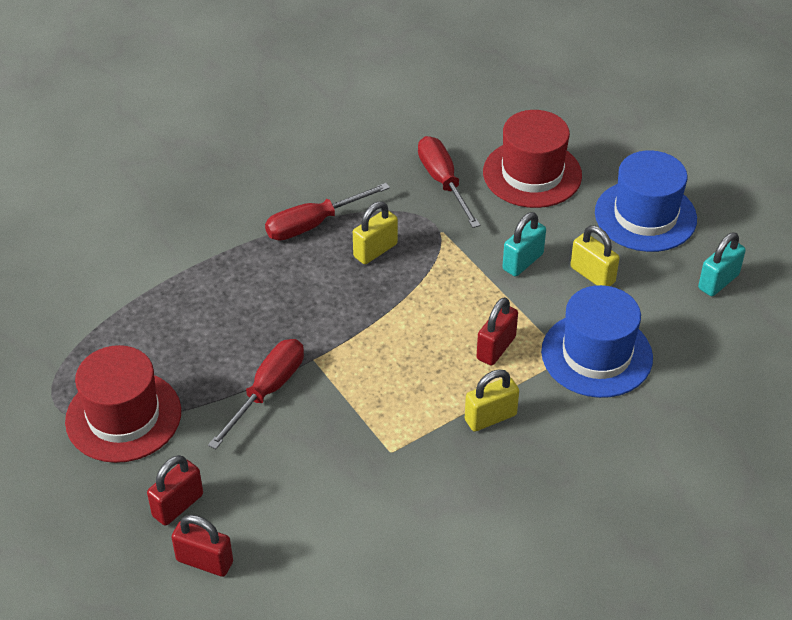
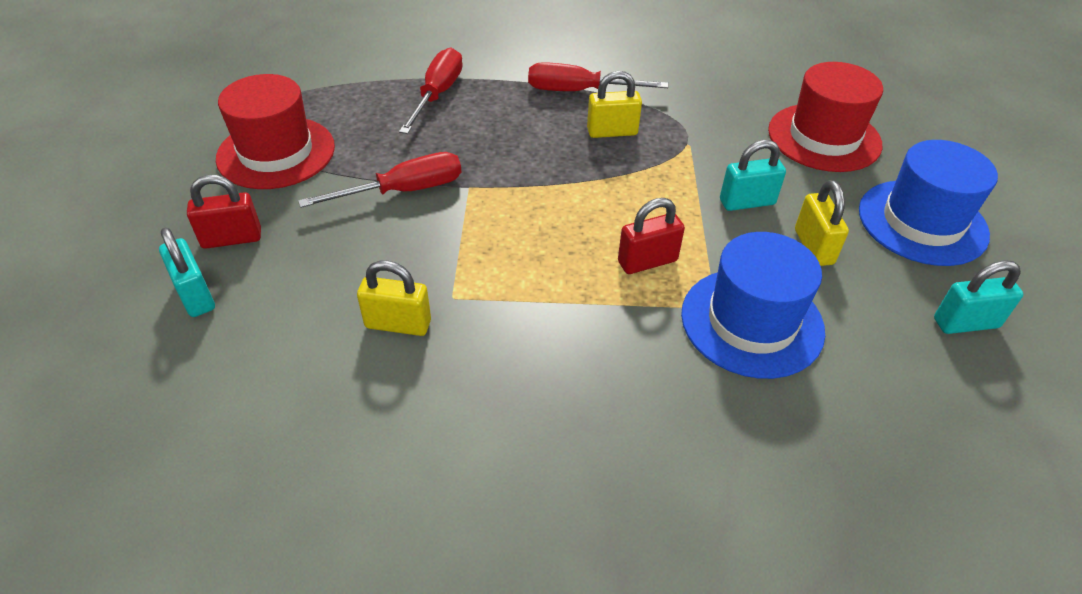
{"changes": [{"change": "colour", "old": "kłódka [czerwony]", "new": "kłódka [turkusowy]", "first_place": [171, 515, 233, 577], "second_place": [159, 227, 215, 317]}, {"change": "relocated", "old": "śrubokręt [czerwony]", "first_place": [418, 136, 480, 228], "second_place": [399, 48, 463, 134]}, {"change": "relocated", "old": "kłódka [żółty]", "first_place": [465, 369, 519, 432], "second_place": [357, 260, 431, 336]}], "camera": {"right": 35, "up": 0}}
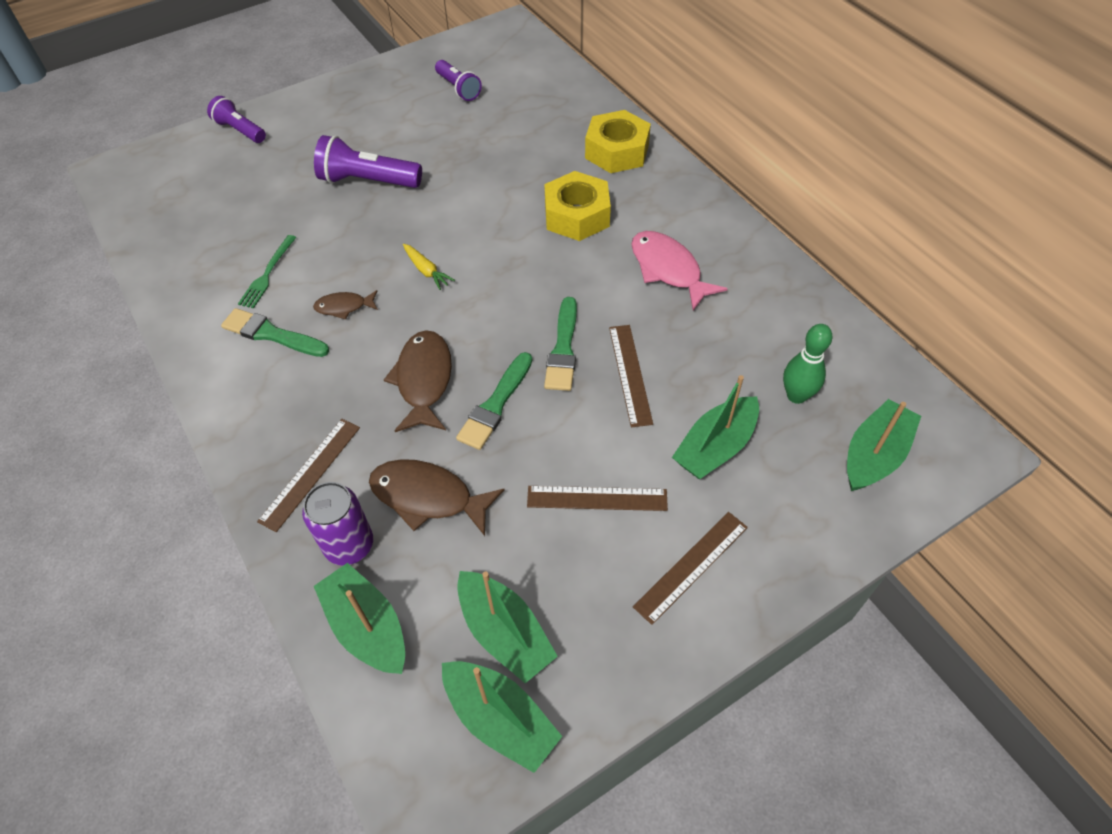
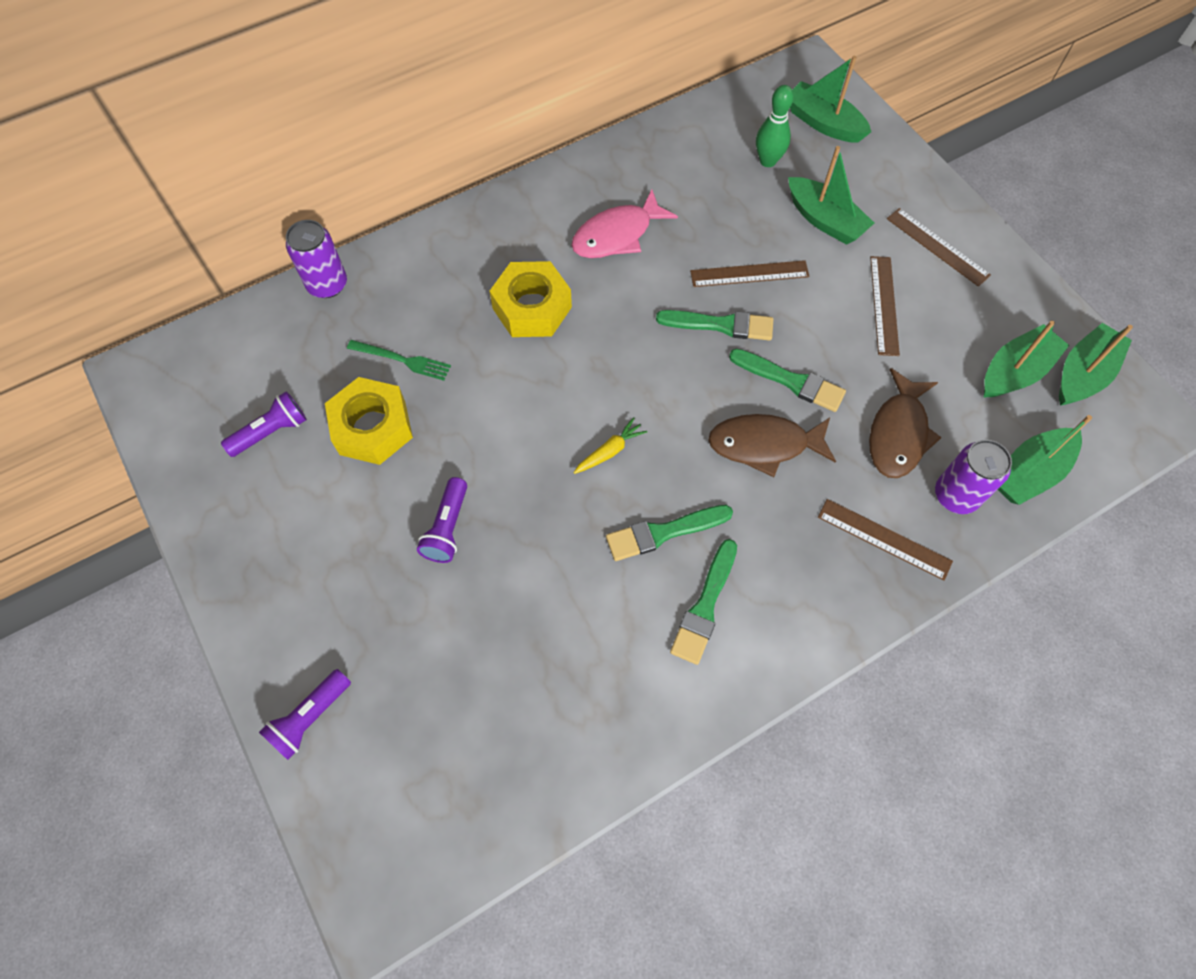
{"changes": [{"change": "relocated", "old": "widelec [zielony]", "first_place": [238, 235, 297, 308], "second_place": [347, 340, 451, 381]}, {"change": "exchanged", "old": "ryba [brązowy]", "new": "pędzel [zielony]", "first_place": [313, 290, 378, 320], "second_place": [606, 505, 733, 561]}, {"change": "size", "old": "latarka [fioletowy]", "first_place": [314, 135, 422, 188], "second_place": [417, 477, 467, 563], "factor": 0.66}, {"change": "relocated", "old": "nakrętka [żółty]", "first_place": [585, 110, 651, 173], "second_place": [325, 377, 413, 465]}, {"change": "appeared", "new": "puszka [fioletowy]", "second_place": [286, 220, 347, 298]}], "camera": {"right": -90, "up": 10}}
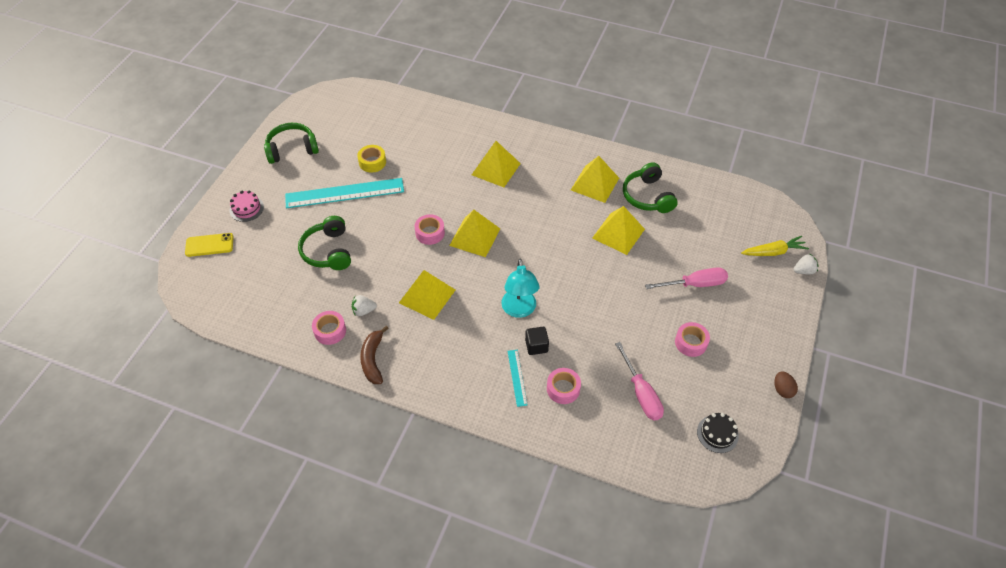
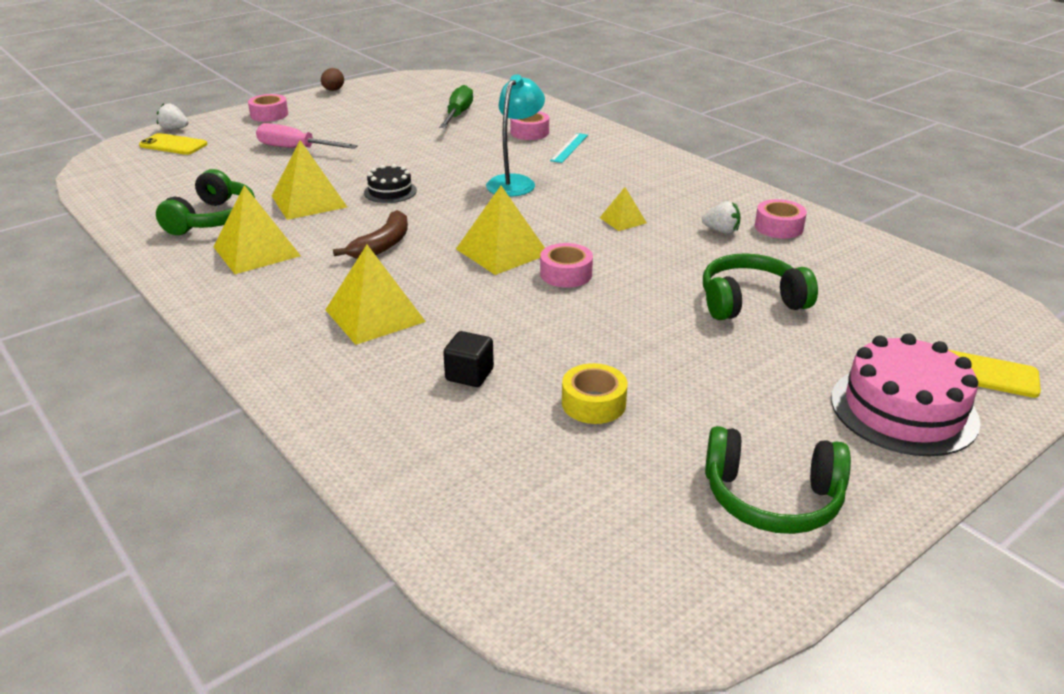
{"changes": [{"change": "size", "old": "tort [różowy]", "first_place": [230, 190, 264, 222], "second_place": [831, 333, 981, 456], "factor": 1.83}, {"change": "missing", "old": "linijka [turkusowy]", "first_place": [285, 178, 404, 208]}, {"change": "spun", "old": "słuchawki [zielony]", "first_place": [298, 216, 351, 270], "second_place": [703, 253, 818, 320], "degrees": -120}, {"change": "relocated", "old": "banan [brązowy]", "first_place": [360, 326, 389, 384], "second_place": [333, 210, 408, 259]}, {"change": "size", "old": "piramida [żółty]", "first_place": [399, 270, 455, 320], "second_place": [600, 187, 647, 231], "factor": 0.54}, {"change": "relocated", "old": "sześcian [czarny]", "first_place": [525, 327, 549, 355], "second_place": [443, 331, 494, 387]}, {"change": "colour", "old": "śrubokręt [różowy]", "new": "śrubokręt [zielony]", "first_place": [615, 342, 664, 420], "second_place": [439, 85, 473, 128]}, {"change": "relocated", "old": "taśma klejąca [różowy]", "first_place": [675, 322, 710, 357], "second_place": [248, 94, 288, 122]}, {"change": "relocated", "old": "tort [czarny]", "first_place": [697, 413, 739, 453], "second_place": [364, 164, 417, 203]}, {"change": "exchanged", "old": "marchewka [żółty]", "new": "telefon [żółty]", "first_place": [741, 236, 809, 256], "second_place": [139, 133, 207, 155]}], "camera": {"right": -150, "up": -20}}
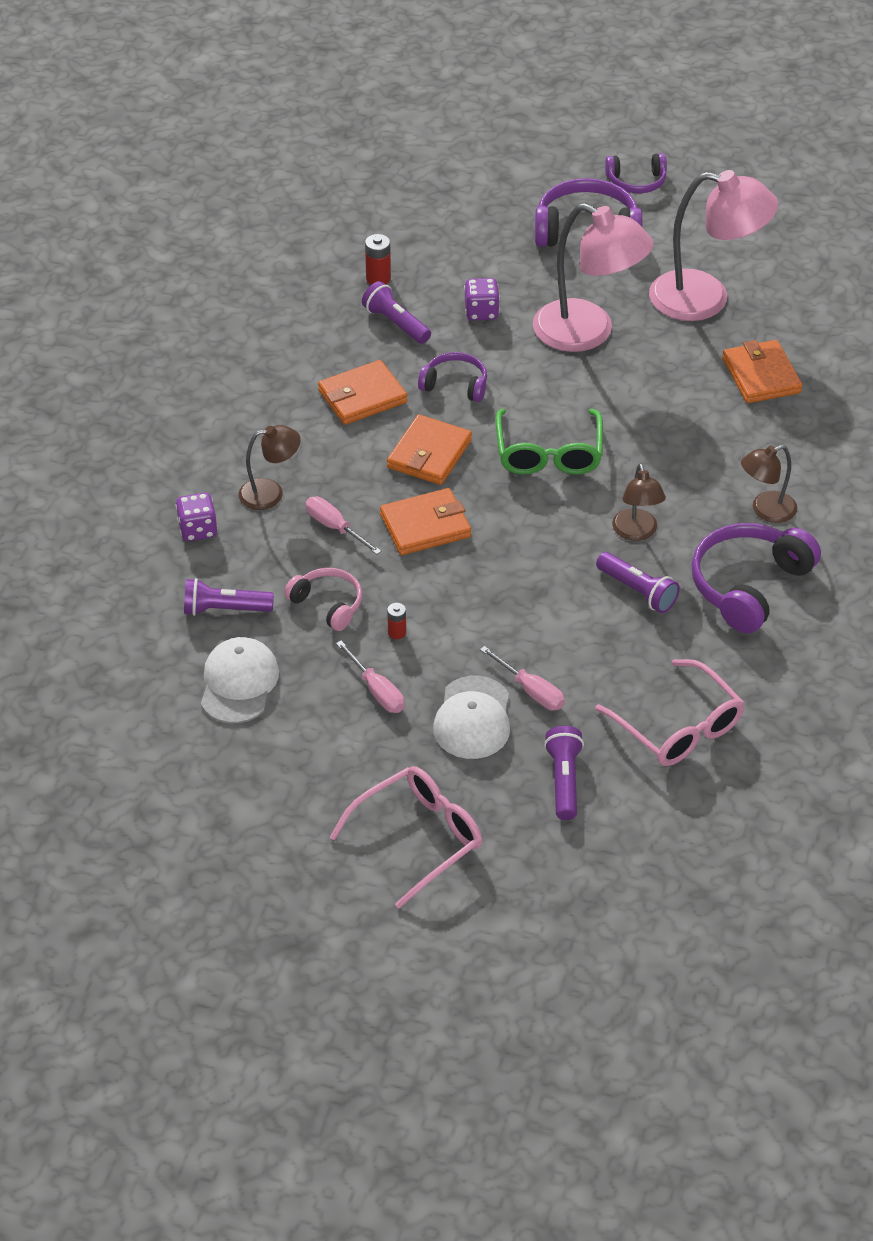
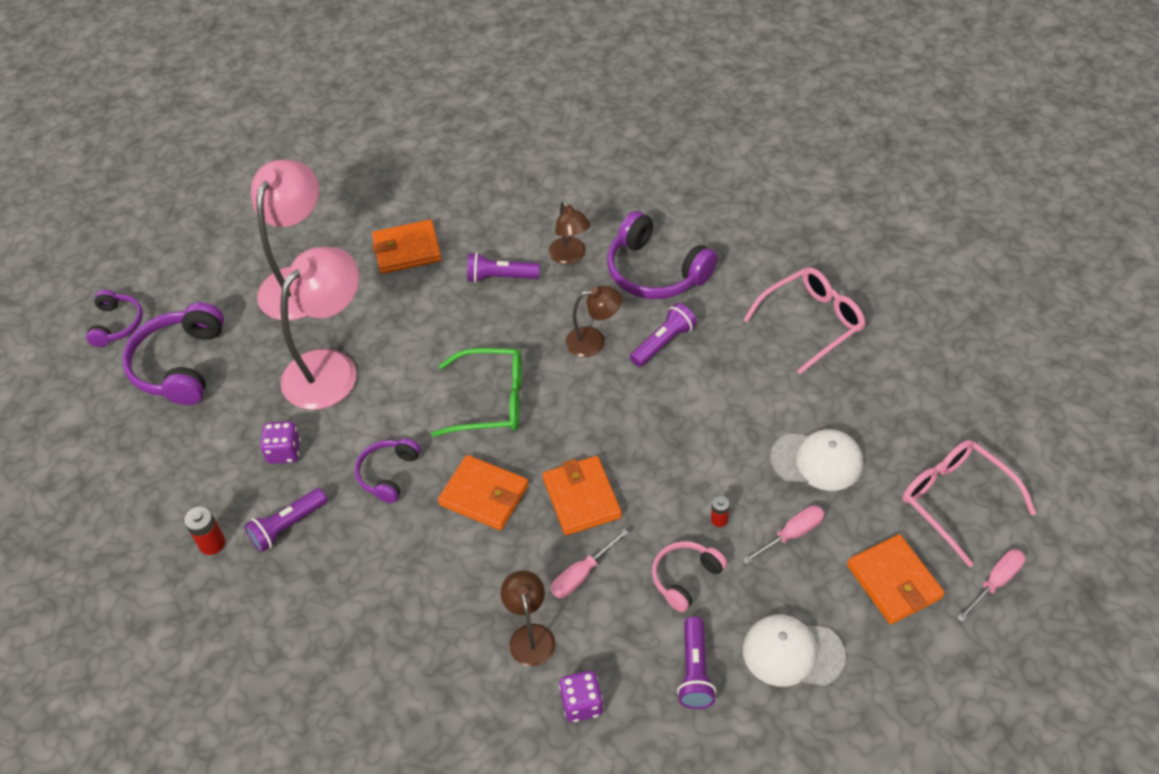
{"changes": [{"change": "relocated", "old": "portfel [pomarańczowy]", "first_place": [318, 360, 408, 425], "second_place": [847, 534, 944, 624]}, {"change": "relocated", "old": "śrubokręt [różowy]", "first_place": [480, 646, 565, 710], "second_place": [957, 549, 1025, 622]}, {"change": "relocated", "old": "latarka [fioletowy]", "first_place": [544, 726, 584, 820], "second_place": [467, 252, 540, 283]}], "camera": {"right": -85, "up": 5}}
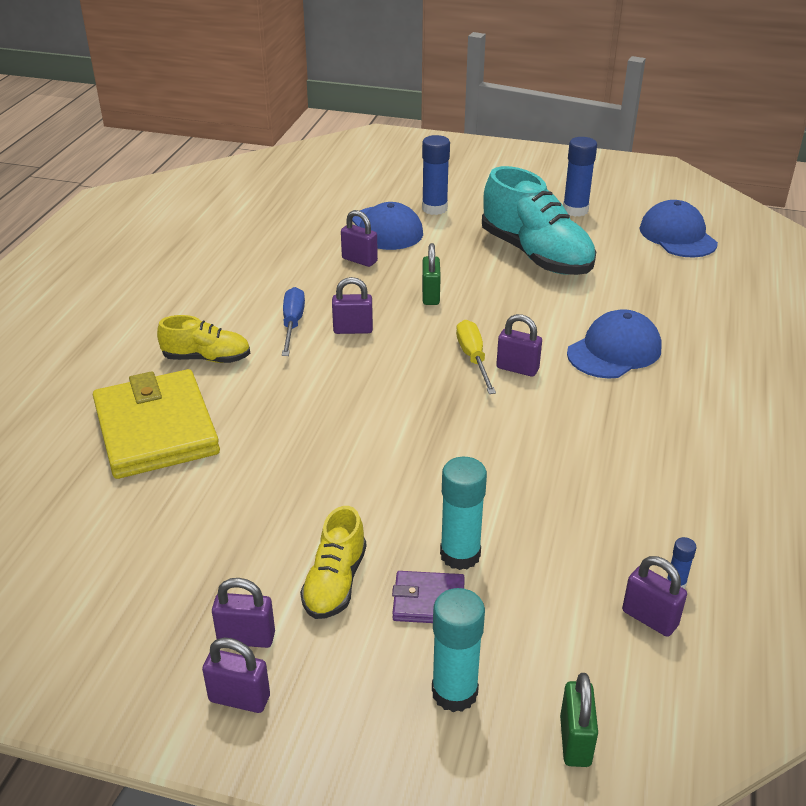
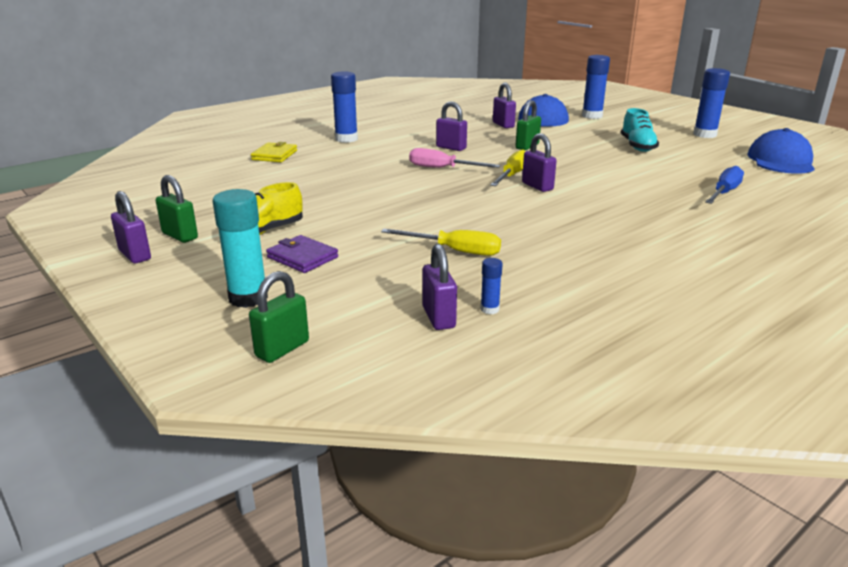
{"changes": [{"change": "size", "old": "portfel [żółty]", "first_place": [93, 369, 220, 479], "second_place": [251, 142, 297, 162], "factor": 0.46}, {"change": "exchanged", "old": "but [żółty]", "new": "klej w sztyfcie [niebieski]", "first_place": [157, 315, 250, 363], "second_place": [331, 71, 358, 143]}, {"change": "colour", "old": "kłódka [fioletowy]", "new": "kłódka [zielony]", "first_place": [212, 578, 275, 648], "second_place": [156, 175, 198, 243]}, {"change": "relocated", "old": "śrubokręt [niebieski]", "first_place": [282, 287, 305, 356], "second_place": [705, 166, 744, 204]}, {"change": "missing", "old": "klej w sztyfcie [turkusowy]", "first_place": [440, 457, 487, 570]}, {"change": "size", "old": "but [turkusowy]", "first_place": [482, 166, 596, 275], "second_place": [621, 108, 659, 152], "factor": 0.53}, {"change": "missing", "old": "czapka [niebieski]", "first_place": [567, 309, 661, 379]}, {"change": "appeared", "new": "śrubokręt [żółty]", "second_place": [381, 229, 501, 256]}, {"change": "appeared", "new": "śrubokręt [różowy]", "second_place": [409, 148, 500, 168]}], "camera": {"right": 35, "up": -10}}
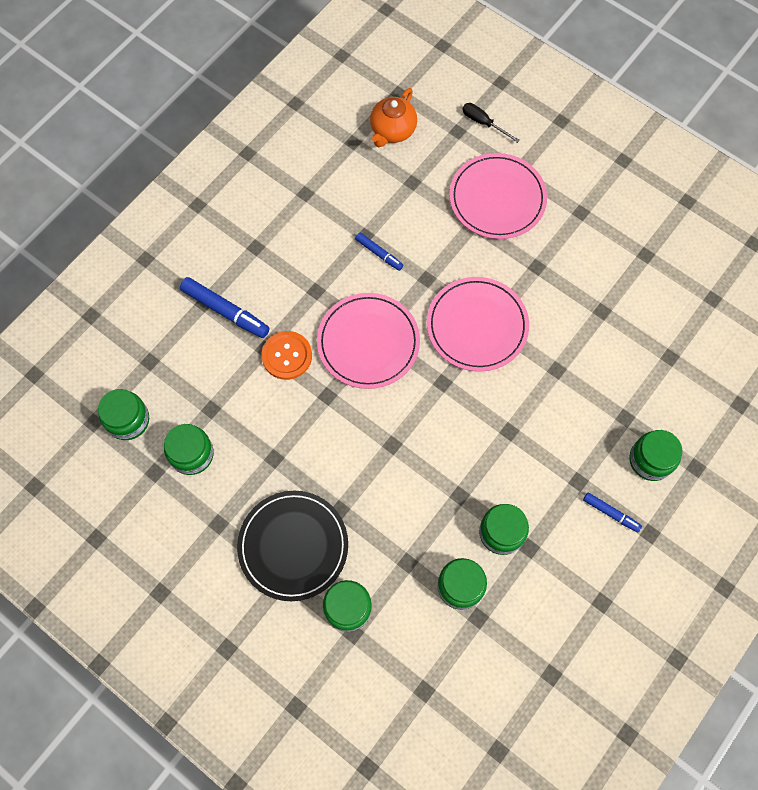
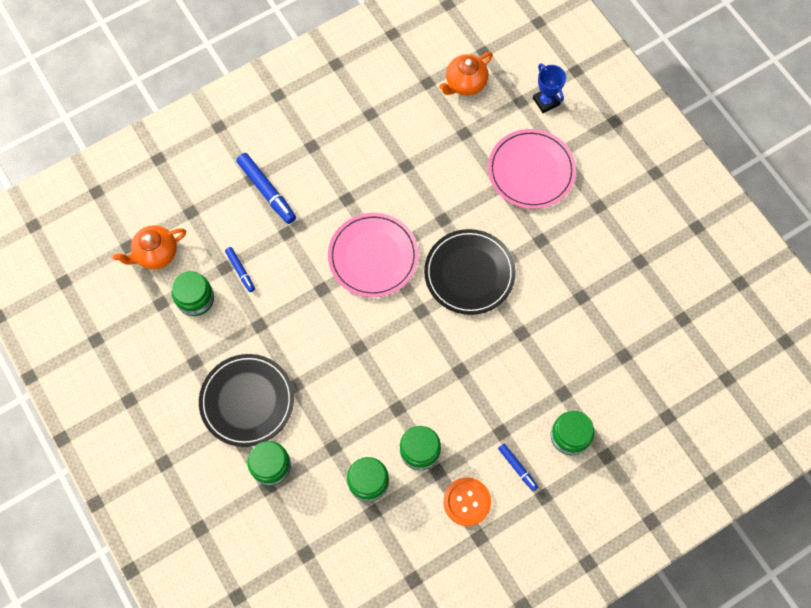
{"changes": [{"change": "exchanged", "old": "słoik [zielony]", "new": "imbryk [pomarańczowy]", "first_place": [98, 389, 149, 440], "second_place": [112, 225, 186, 269]}, {"change": "relocated", "old": "guzik [pomarańczowy]", "first_place": [261, 331, 312, 380], "second_place": [443, 478, 491, 526]}, {"change": "relocated", "old": "flamaster [niebieski]", "first_place": [355, 233, 403, 271], "second_place": [225, 247, 255, 292]}, {"change": "colour", "old": "talerz [różowy]", "new": "talerz [czarny]", "first_place": [427, 277, 529, 372], "second_place": [424, 229, 516, 315]}, {"change": "exchanged", "old": "śrubokręt [czarny]", "new": "puchar [niebieski]", "first_place": [462, 103, 520, 143], "second_place": [533, 63, 566, 113]}], "camera": {"right": 20, "up": 0}}
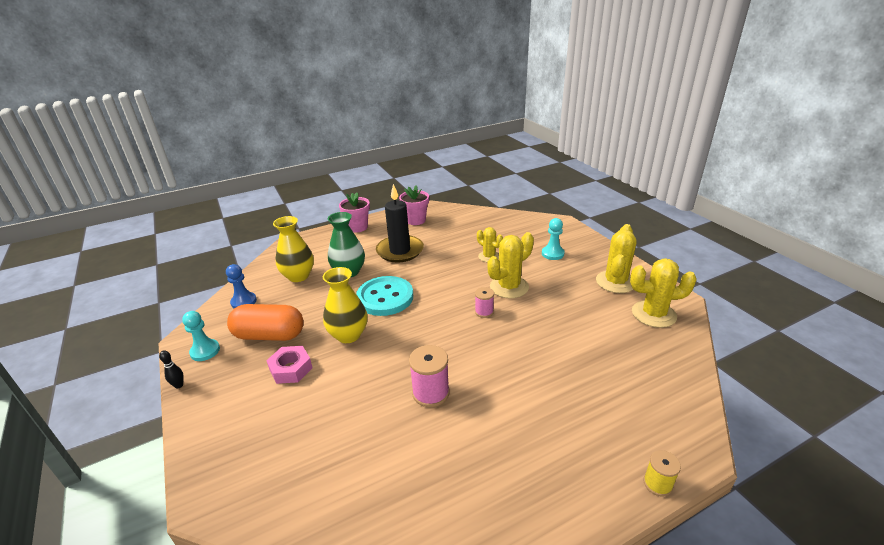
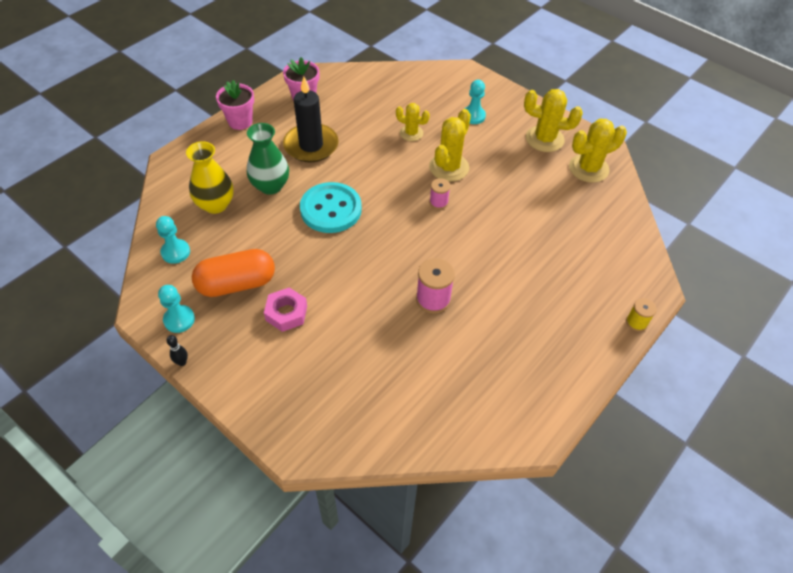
{"changes": [{"change": "colour", "old": "pionek [niebieski]", "new": "pionek [turkusowy]", "first_place": [226, 264, 257, 308], "second_place": [156, 216, 190, 264]}, {"change": "missing", "old": "wazon [żółty]", "first_place": [323, 267, 368, 343]}, {"change": "spun", "old": "kaktus [żółty]", "first_place": [596, 224, 637, 293], "second_place": [524, 89, 583, 152], "degrees": -75}], "camera": {"right": -25, "up": 20}}
